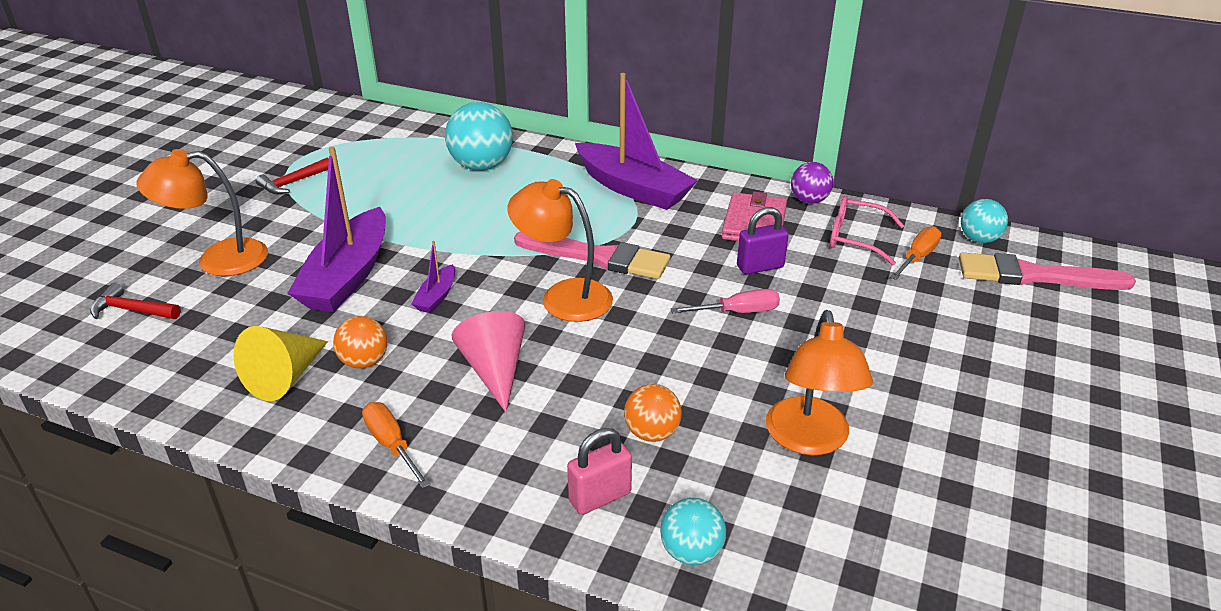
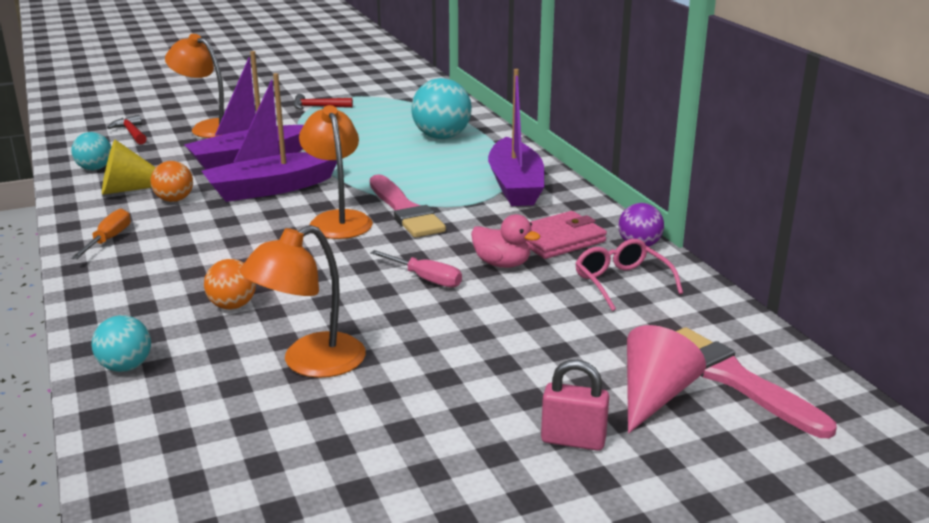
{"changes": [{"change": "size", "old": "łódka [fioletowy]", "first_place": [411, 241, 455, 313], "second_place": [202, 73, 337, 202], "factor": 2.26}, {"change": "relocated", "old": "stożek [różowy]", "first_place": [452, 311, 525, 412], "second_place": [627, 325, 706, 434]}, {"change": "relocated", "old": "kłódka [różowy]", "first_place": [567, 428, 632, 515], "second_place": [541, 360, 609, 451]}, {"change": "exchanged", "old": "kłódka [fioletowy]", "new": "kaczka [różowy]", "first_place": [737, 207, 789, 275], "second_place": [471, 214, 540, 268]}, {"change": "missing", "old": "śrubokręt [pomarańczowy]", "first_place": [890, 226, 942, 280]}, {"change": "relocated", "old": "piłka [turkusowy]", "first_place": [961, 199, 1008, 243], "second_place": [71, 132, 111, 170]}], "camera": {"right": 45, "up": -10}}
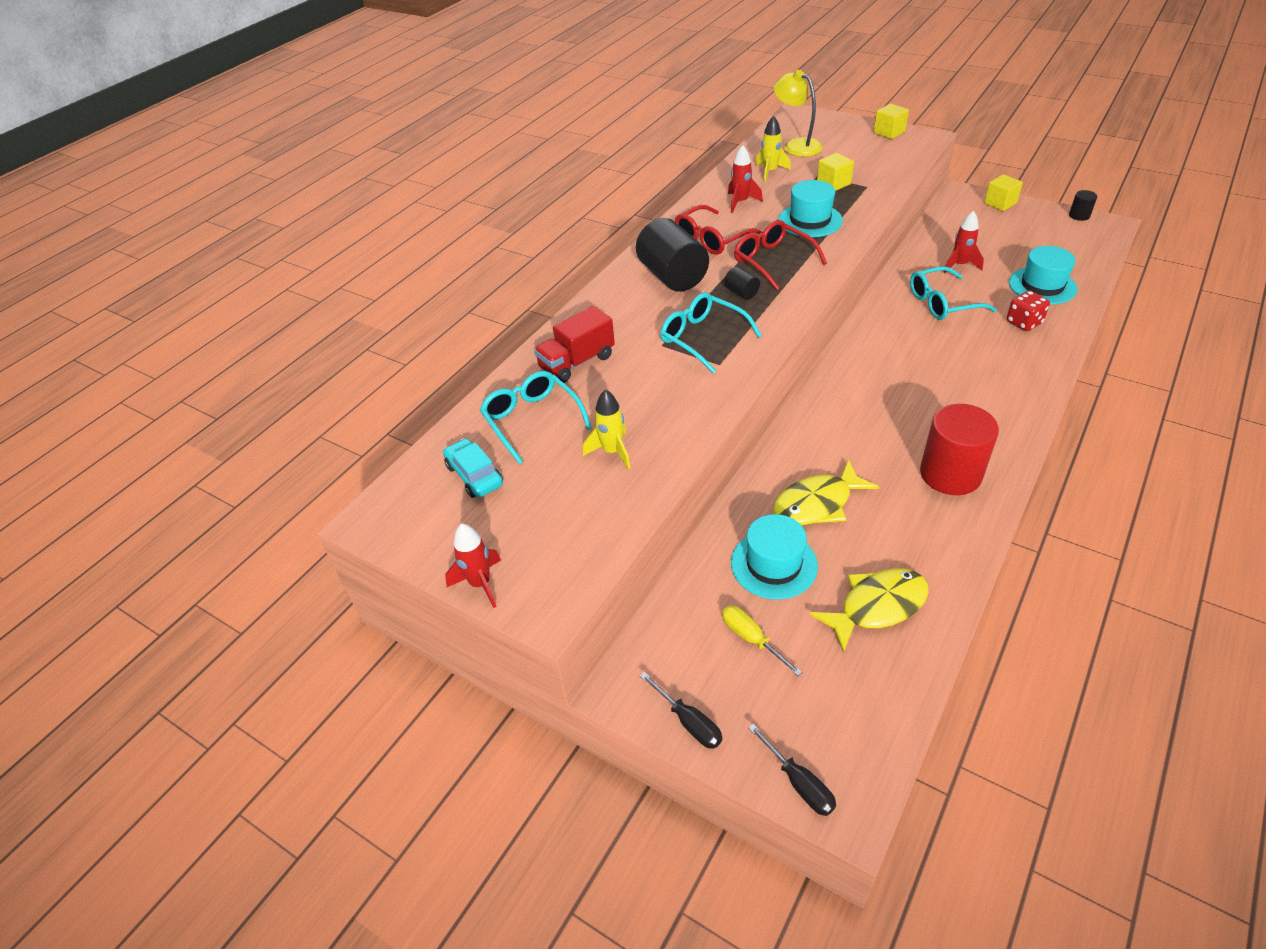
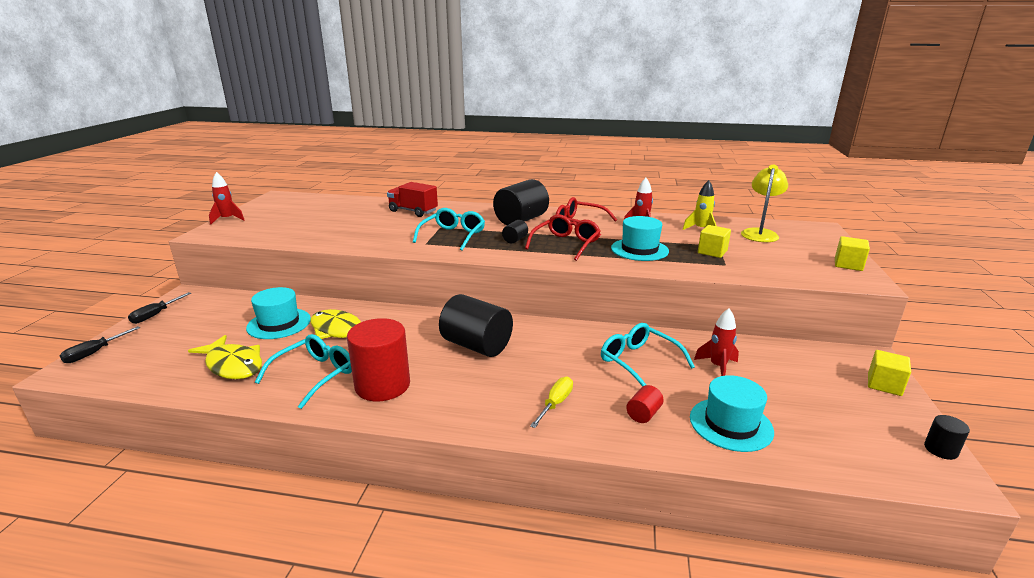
{"changes": [{"change": "missing", "old": "samochód [turkusowy]", "first_place": [443, 438, 503, 498]}, {"change": "relocated", "old": "okulary [turkusowy]", "first_place": [480, 371, 592, 464], "second_place": [255, 334, 352, 409]}, {"change": "missing", "old": "rakieta [żółty]", "first_place": [583, 389, 631, 469]}, {"change": "relocated", "old": "śrubokręt [żółty]", "first_place": [722, 606, 802, 676], "second_place": [530, 377, 573, 428]}, {"change": "exchanged", "old": "kostka do gry [czerwony]", "new": "walec [czerwony]", "first_place": [1006, 290, 1050, 331], "second_place": [626, 385, 664, 423]}, {"change": "appeared", "new": "walec [czarny]", "second_place": [439, 294, 513, 357]}], "camera": {"right": 65, "up": -20}}
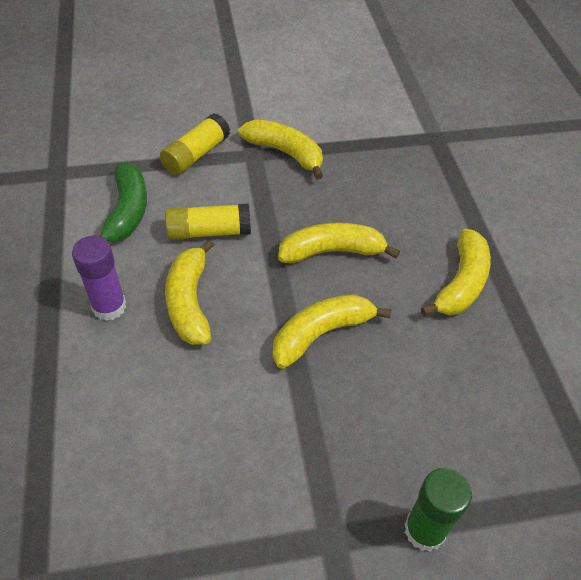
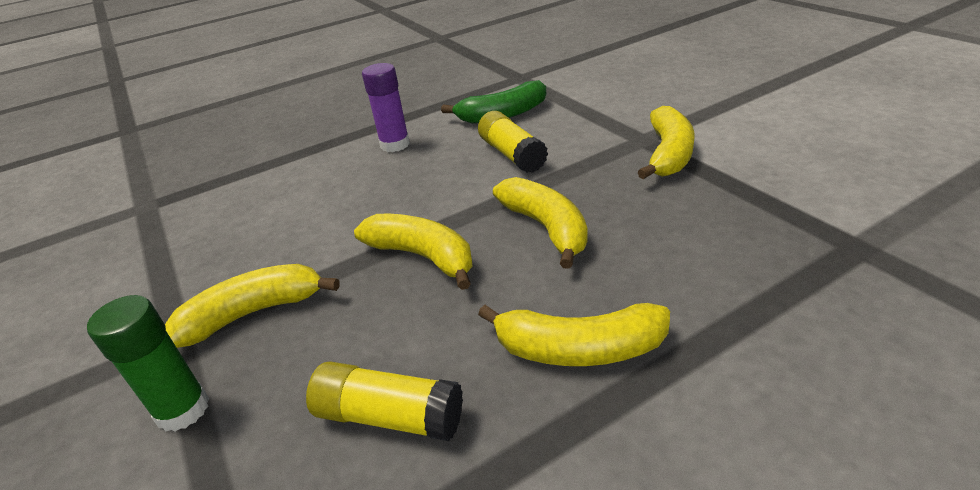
{"changes": [{"change": "relocated", "old": "klej w sztyfcie [żółty]", "first_place": [160, 113, 230, 175], "second_place": [306, 361, 463, 441]}, {"change": "relocated", "old": "banan [żółty]", "first_place": [165, 239, 214, 345], "second_place": [165, 264, 339, 348]}], "camera": {"right": 75, "up": -15}}
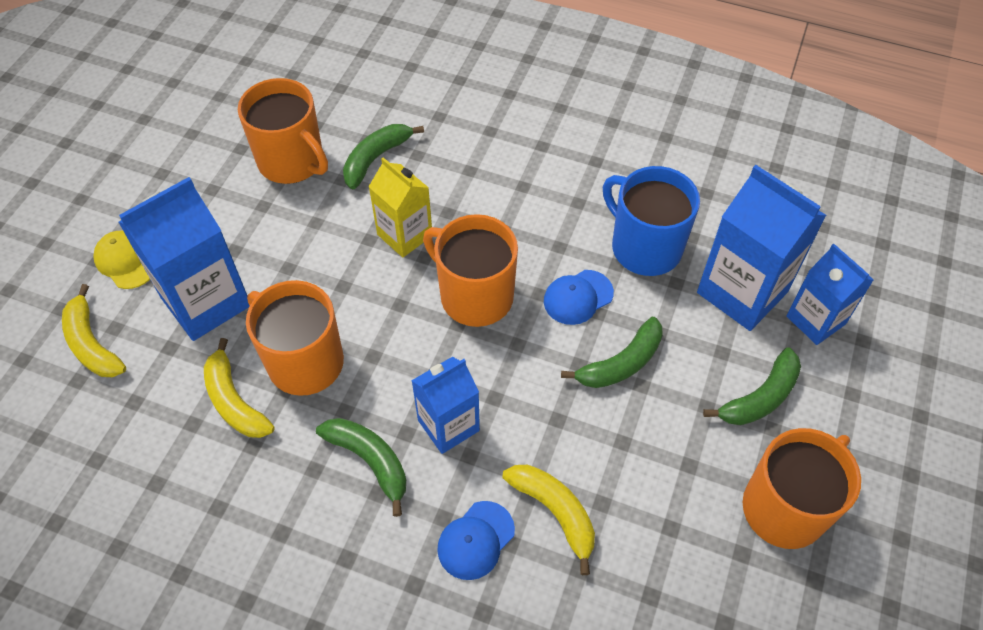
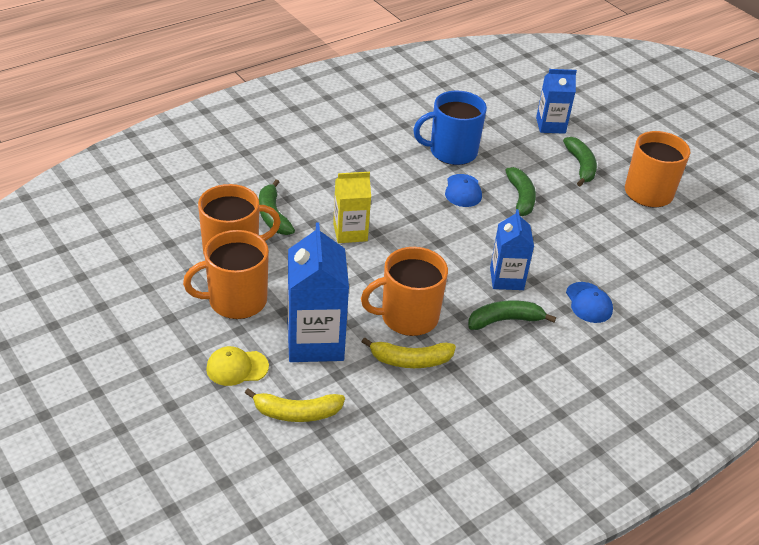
{"changes": [{"change": "relocated", "old": "kubek [pomarańczowy]", "first_place": [423, 214, 518, 327], "second_place": [183, 230, 269, 319]}, {"change": "missing", "old": "banan [żółty]", "first_place": [502, 465, 595, 575]}, {"change": "missing", "old": "karton mleka [niebieski]", "first_place": [697, 165, 827, 331]}], "camera": {"right": -60, "up": -15}}
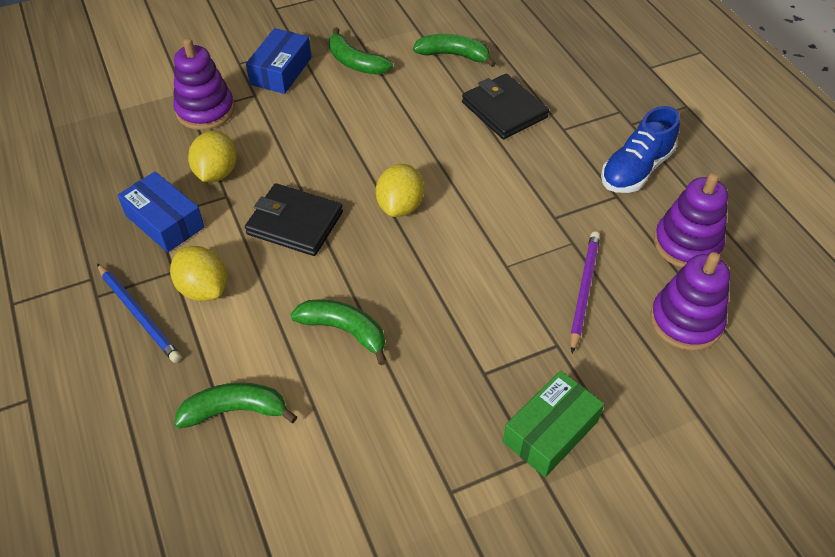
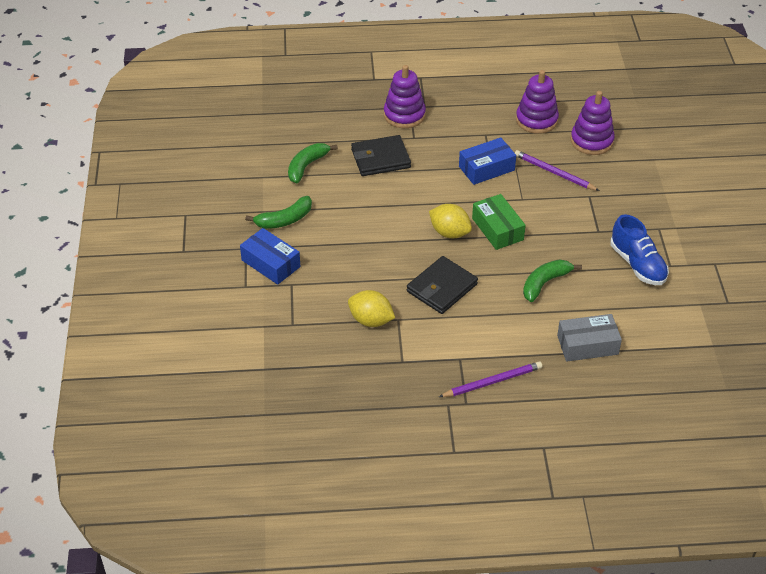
{"changes": [{"change": "colour", "old": "ołówek [niebieski]", "new": "ołówek [fioletowy]", "first_place": [97, 264, 181, 363], "second_place": [439, 362, 542, 397]}, {"change": "relocated", "old": "pudełko [niebieski]", "first_place": [117, 171, 204, 252], "second_place": [459, 137, 516, 185]}, {"change": "missing", "old": "cytryna [żółty]", "first_place": [170, 246, 227, 301]}, {"change": "relocated", "old": "zabawka nakładanka [fioletowy]", "first_place": [173, 38, 234, 130], "second_place": [384, 65, 426, 128]}, {"change": "exchanged", "old": "banan [zielony]", "new": "pudełko [szary]", "first_place": [174, 382, 297, 429], "second_place": [557, 314, 622, 362]}, {"change": "relocated", "old": "pudełko [zielony]", "first_place": [503, 371, 604, 477], "second_place": [472, 194, 526, 250]}, {"change": "relocated", "old": "but [niebieski]", "first_place": [601, 106, 680, 193], "second_place": [610, 214, 669, 285]}], "camera": {"right": -70, "up": -5}}
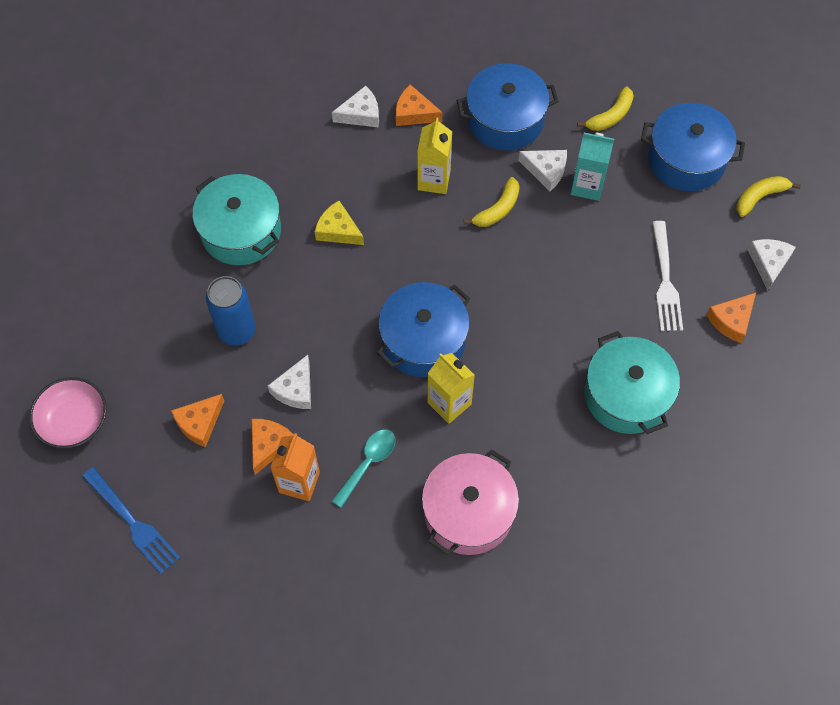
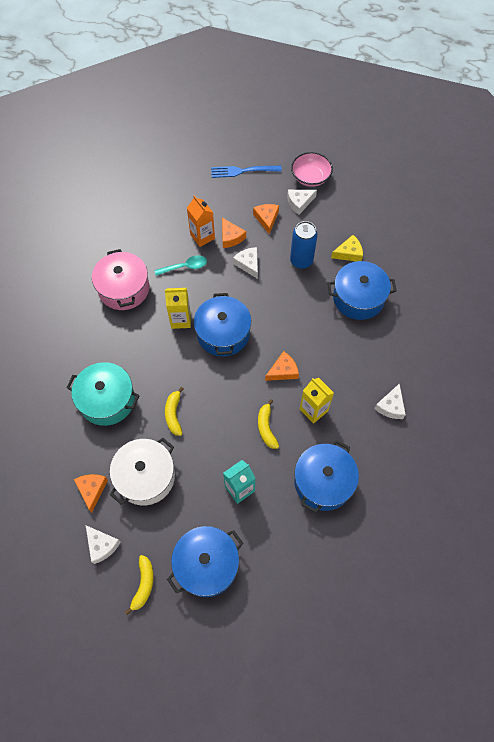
{"changes": [{"change": "colour", "old": "garnek [turkusowy]", "new": "garnek [niebieski]", "first_place": [193, 174, 281, 265], "second_place": [328, 261, 397, 320]}, {"change": "relocated", "old": "ser [żółty]", "first_place": [315, 201, 364, 245], "second_place": [331, 235, 363, 261]}, {"change": "spun", "old": "łyżka [turkusowy]", "first_place": [332, 430, 395, 508], "second_place": [154, 255, 207, 276], "degrees": -90}, {"change": "relocated", "old": "ser [pomarańczowy]", "first_place": [396, 85, 442, 126], "second_place": [265, 351, 299, 381]}, {"change": "relocated", "old": "ser [biały]", "first_place": [518, 150, 567, 192], "second_place": [287, 190, 317, 215]}, {"change": "relocated", "old": "banan [żółty]", "first_place": [577, 87, 634, 131], "second_place": [165, 387, 184, 436]}, {"change": "exchanged", "old": "widelec [biały]", "new": "garnek [biały]", "first_place": [652, 221, 683, 331], "second_place": [110, 438, 175, 505]}], "camera": {"right": 130, "up": 0}}
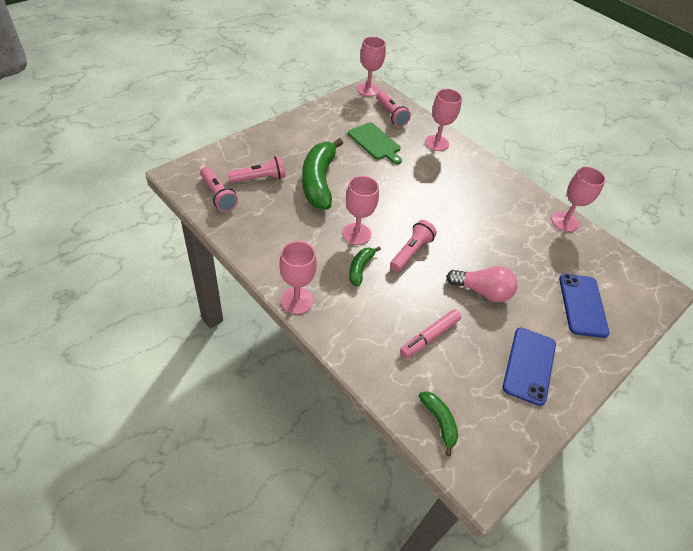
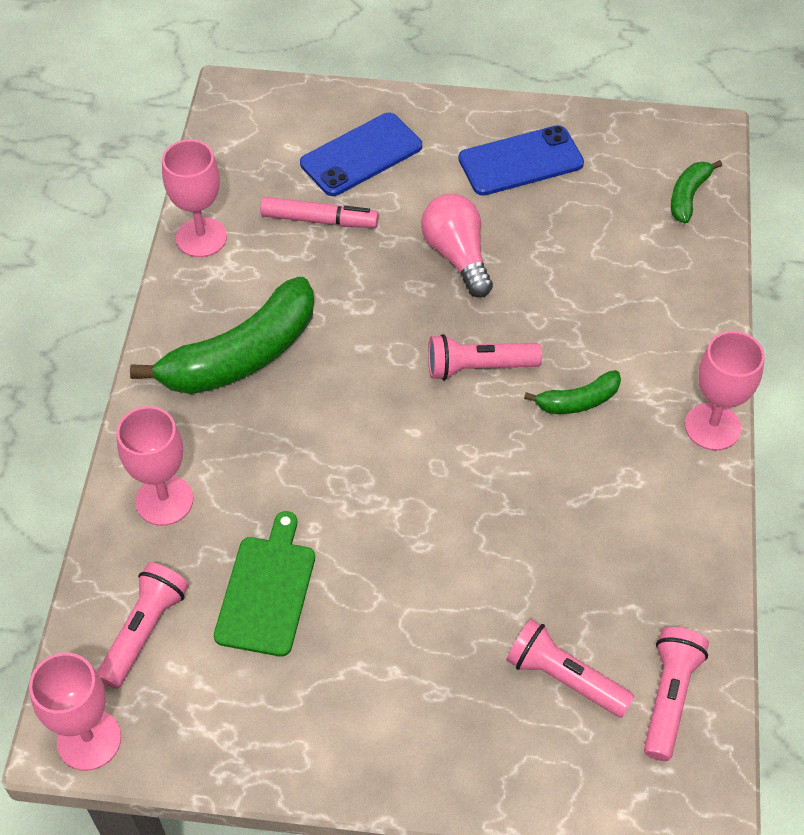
{"changes": [{"change": "relocated", "old": "banan [zielony]", "first_place": [302, 138, 343, 210], "second_place": [130, 277, 314, 394]}, {"change": "missing", "old": "kielich [różowy]", "first_place": [342, 176, 379, 245]}, {"change": "relocated", "old": "flamaster [różowy]", "first_place": [400, 309, 461, 358], "second_place": [260, 197, 379, 228]}], "camera": {"right": -125, "up": 5}}
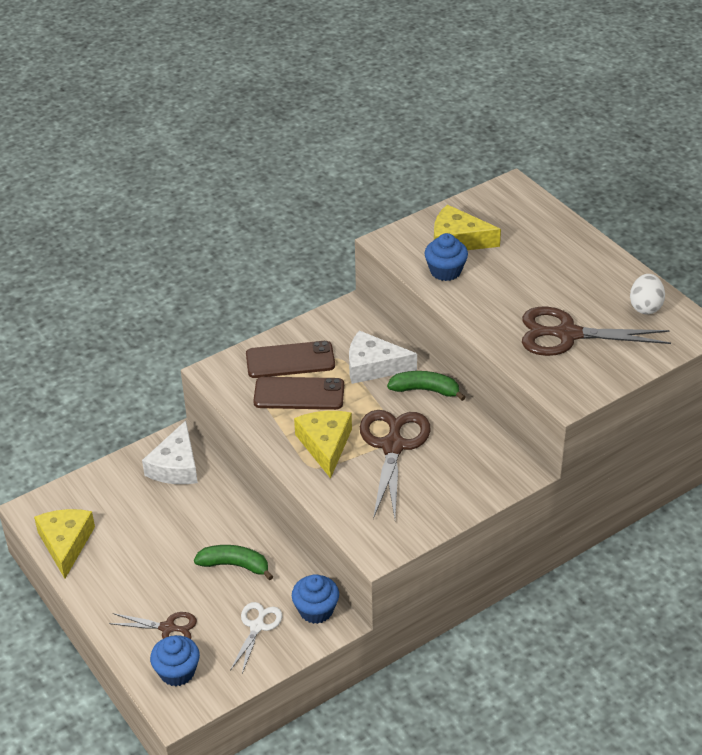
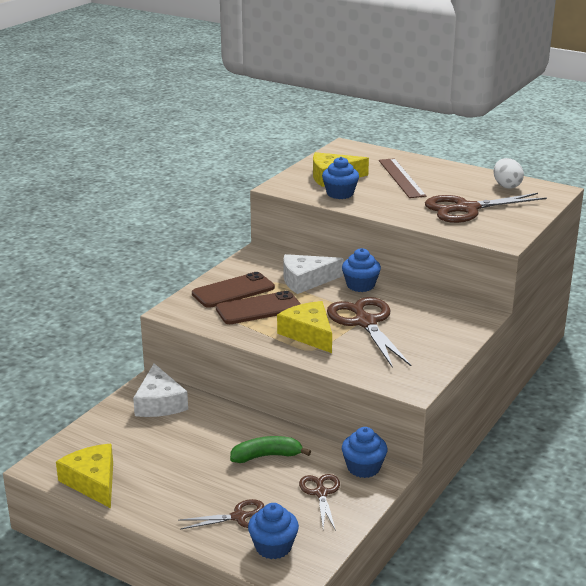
{"changes": [{"change": "colour", "old": "nożyczki [biały]", "new": "nożyczki [brązowy]", "first_place": [230, 602, 282, 673], "second_place": [299, 474, 340, 531]}, {"change": "exchanged", "old": "banan [zielony]", "new": "muffinka [niebieski]", "first_place": [387, 371, 466, 401], "second_place": [342, 248, 381, 292]}, {"change": "appeared", "new": "linijka [brązowy]", "second_place": [379, 158, 426, 198]}], "camera": {"right": -25, "up": -15}}
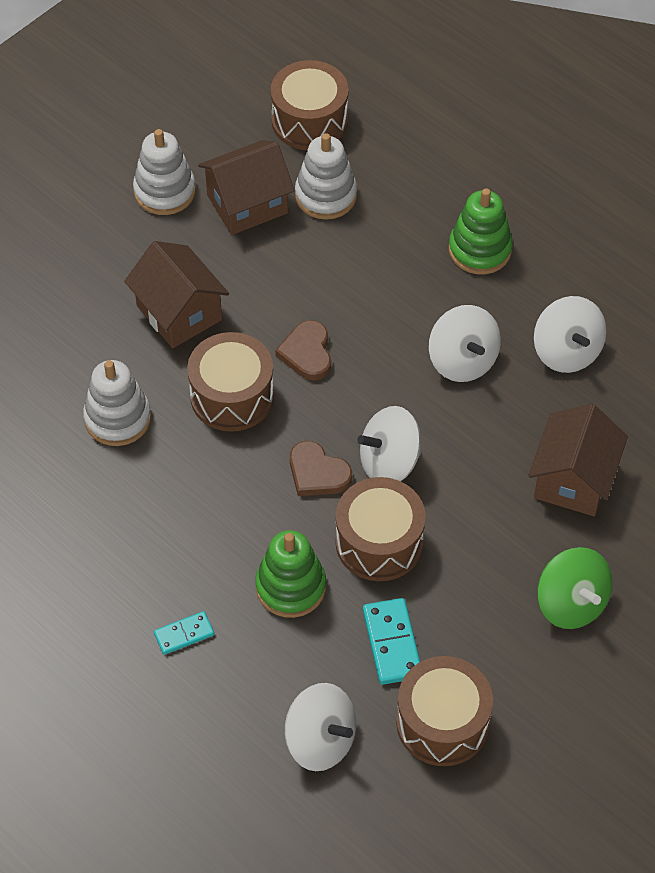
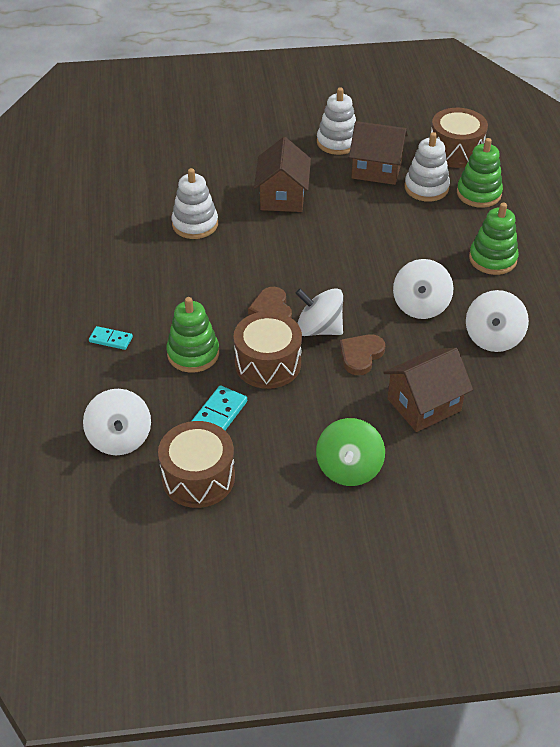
{"changes": [{"change": "missing", "old": "bęben [brązowy]", "first_place": [187, 332, 274, 432]}, {"change": "relocated", "old": "serce [brązowy]", "first_place": [275, 320, 331, 381], "second_place": [340, 334, 385, 375]}, {"change": "appeared", "new": "zabawka nakładanka [zielony]", "second_place": [457, 138, 503, 208]}], "camera": {"right": 40, "up": -10}}
